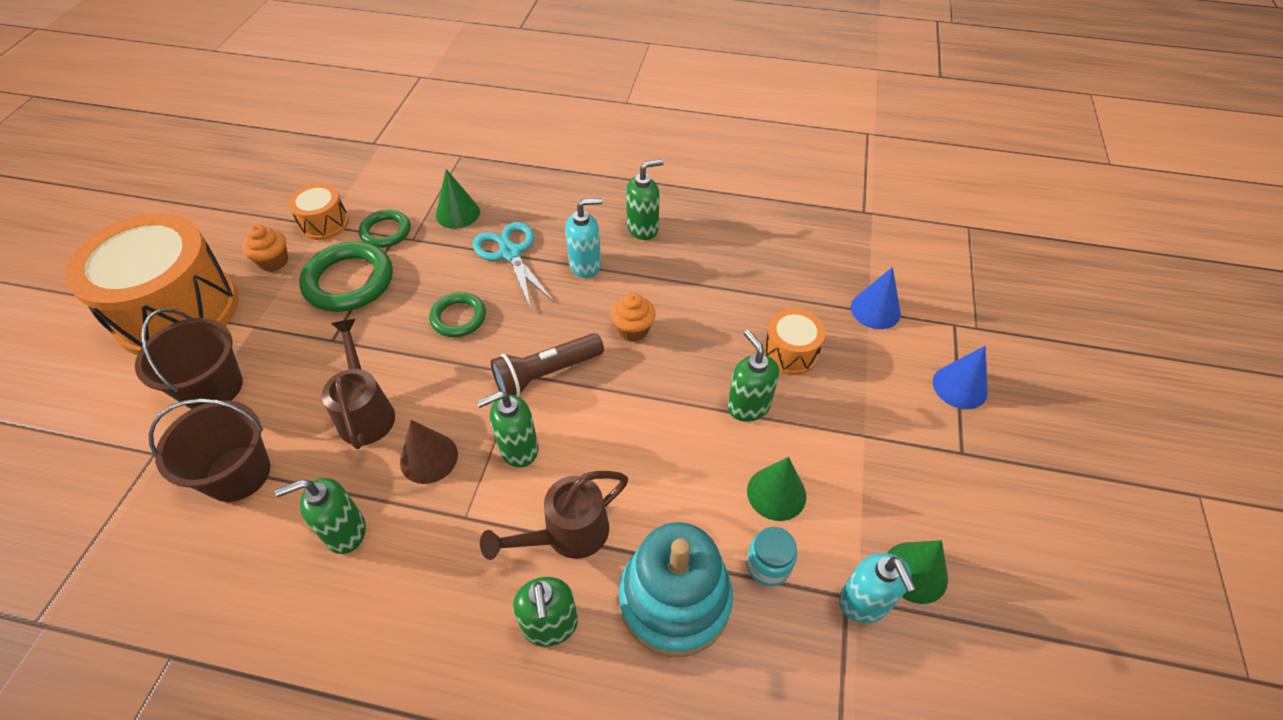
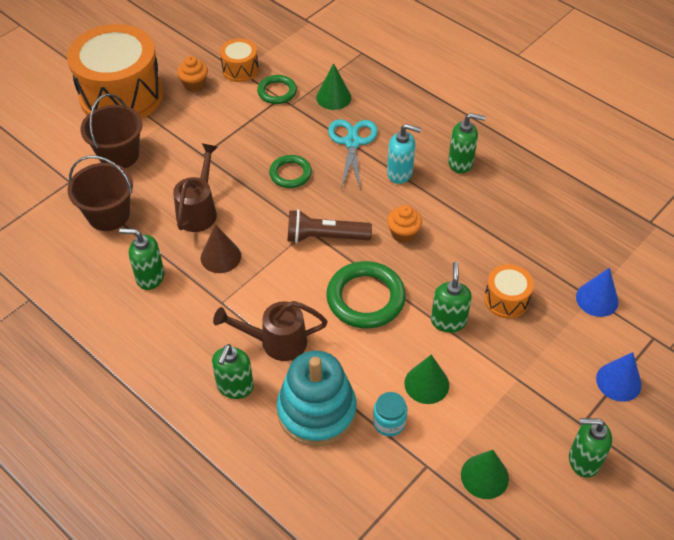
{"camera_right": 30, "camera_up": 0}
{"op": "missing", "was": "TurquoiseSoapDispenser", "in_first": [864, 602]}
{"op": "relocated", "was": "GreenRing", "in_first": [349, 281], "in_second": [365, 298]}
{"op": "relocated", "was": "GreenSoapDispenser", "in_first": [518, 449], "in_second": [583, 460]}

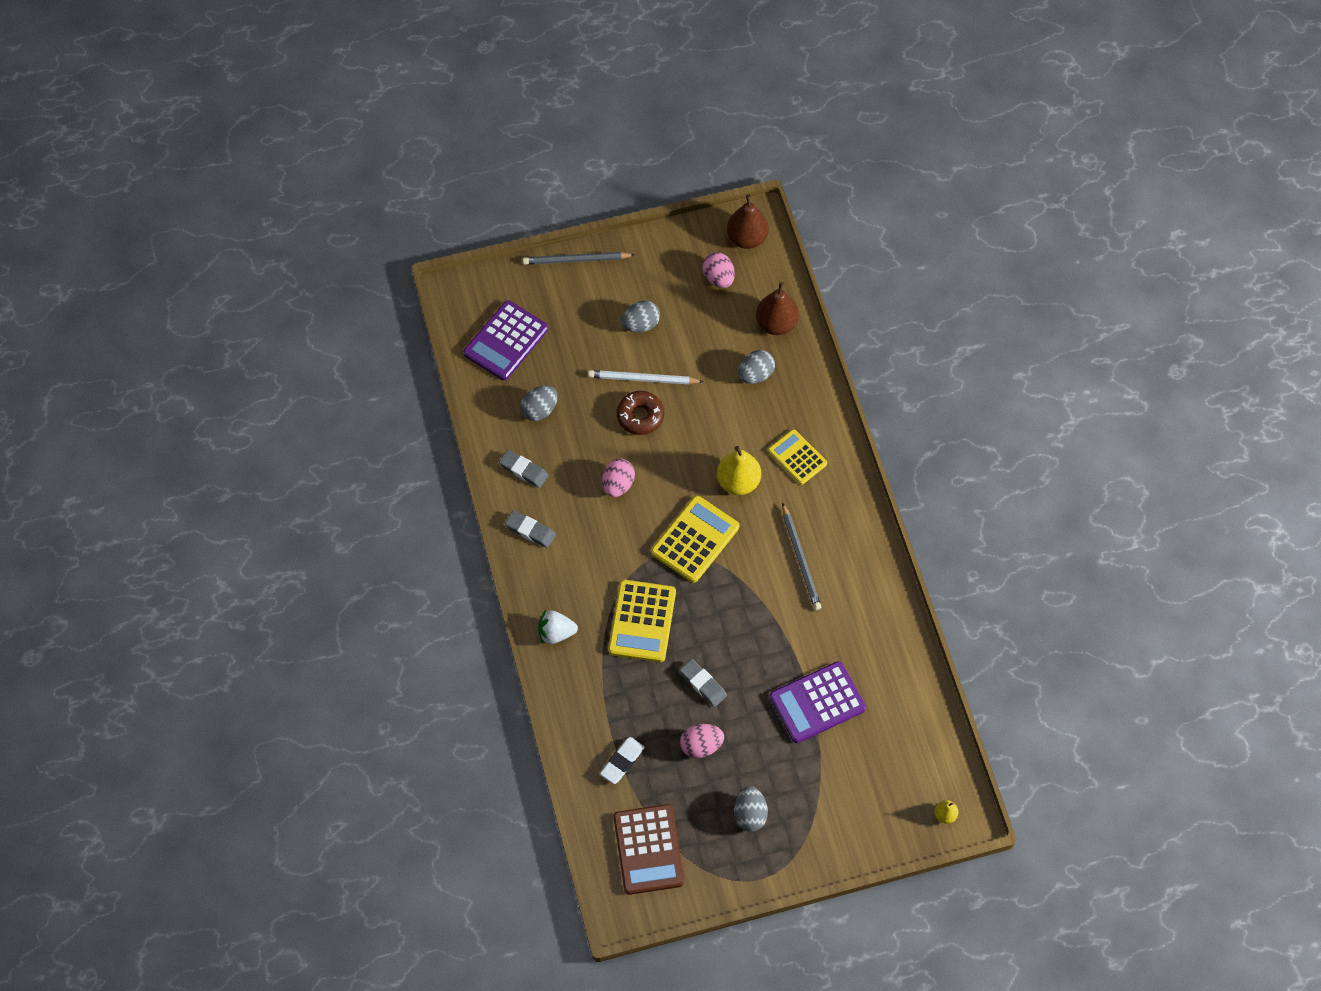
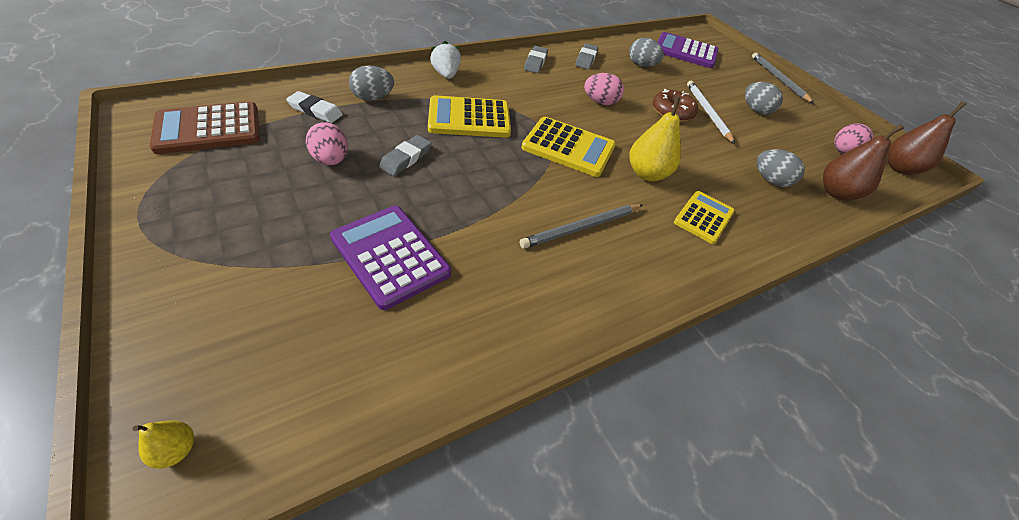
{"camera_right": 70, "camera_up": -15}
{"op": "relocated", "was": "GreyEgg", "in_first": [750, 814], "in_second": [373, 98]}

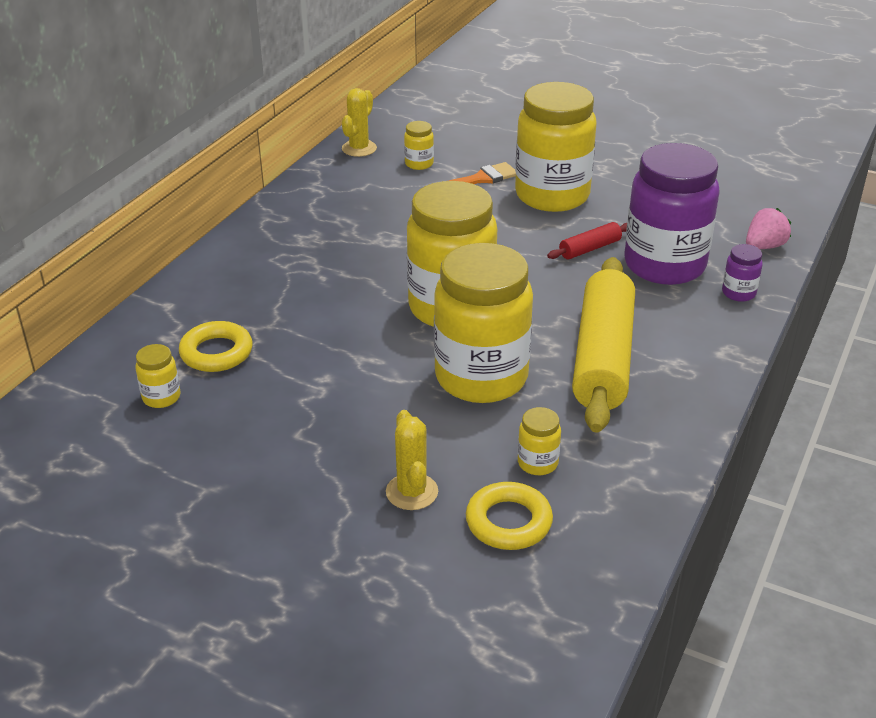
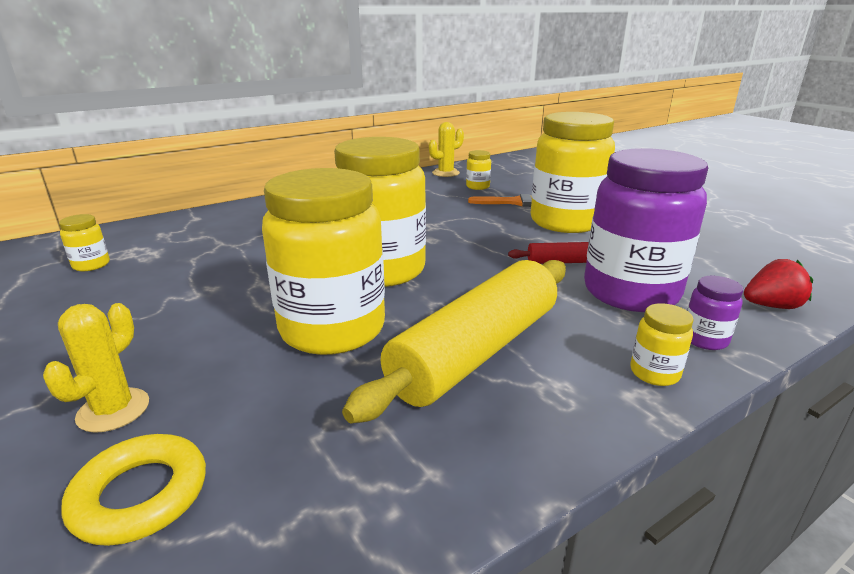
{"camera_right": 30, "camera_up": -10}
{"op": "missing", "was": "YellowRing", "in_first": [216, 352]}
{"op": "relocated", "was": "YellowJar", "in_first": [537, 463], "in_second": [654, 373]}
{"op": "colour", "was": "PinkStrawberry", "now": "RedStrawberry", "in_first": [764, 246], "in_second": [771, 306]}

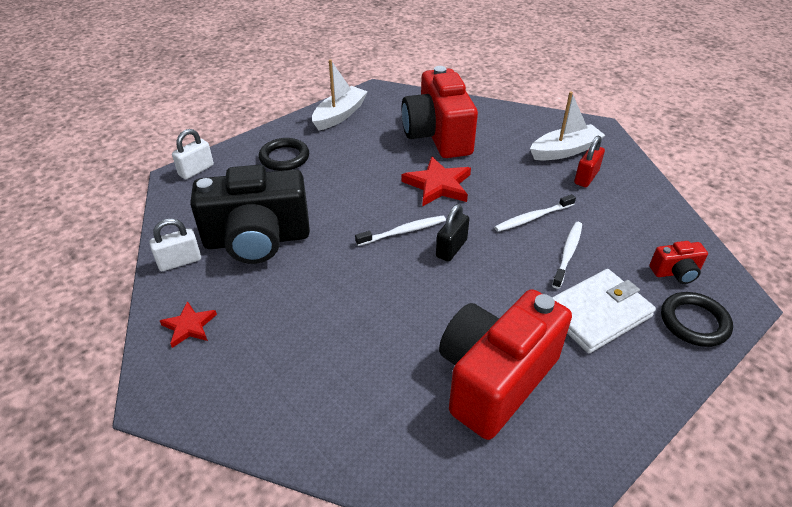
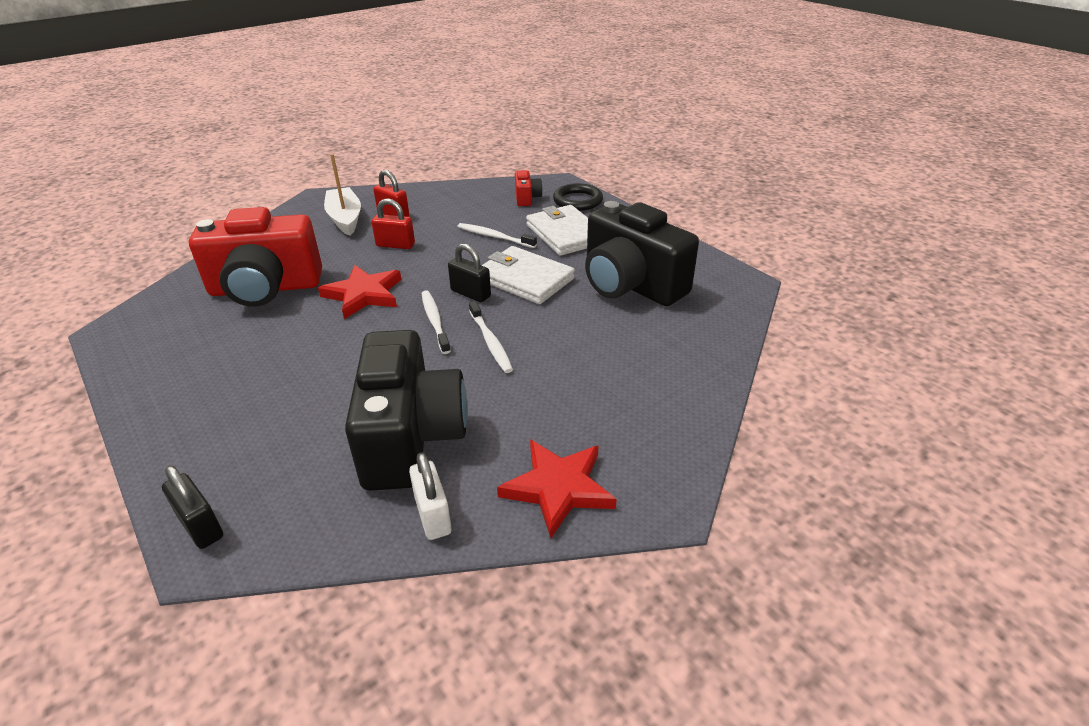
{"camera_right": -85, "camera_up": -5}
{"op": "missing", "was": "BlackRing", "in_first": [284, 158]}
{"op": "missing", "was": "WhiteBoat", "in_first": [339, 115]}
{"op": "appeared", "now": "RedPadlock", "in_second": [395, 245]}
{"op": "appeared", "now": "WhiteWallet", "in_second": [525, 279]}
{"op": "relocated", "was": "WhiteToothbrush", "in_first": [532, 218], "in_second": [491, 342]}
{"op": "colour", "was": "WhitePadlock", "now": "BlackPadlock", "in_first": [196, 170], "in_second": [201, 526]}
{"op": "colour", "was": "RedCamera", "now": "BlackCamera", "in_first": [495, 378], "in_second": [630, 285]}
{"op": "size", "was": "RedStar", "in_first": [189, 326], "in_second": [558, 488], "ratio": 1.66}

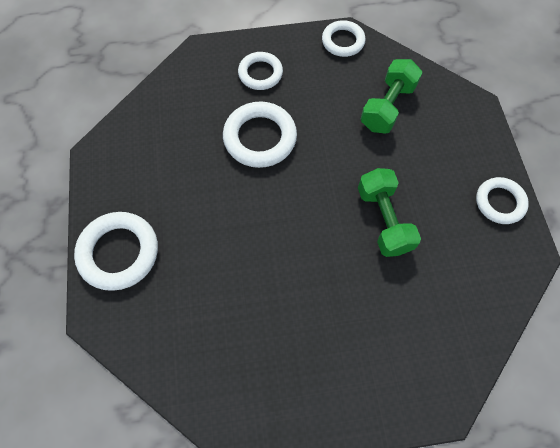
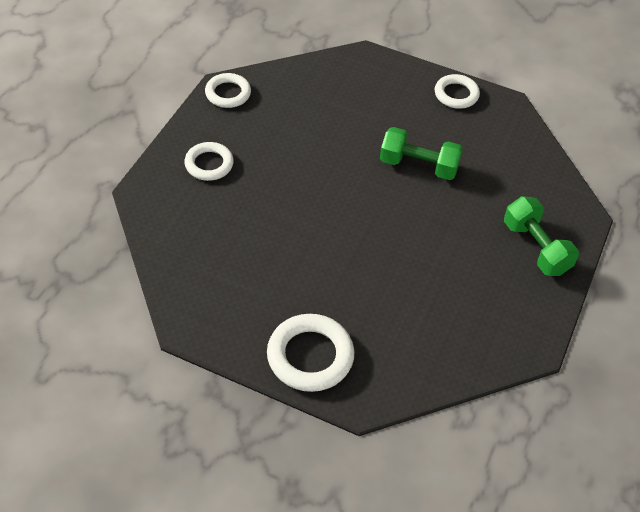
{"camera_right": -60, "camera_up": -15}
{"op": "missing", "was": "WhiteRing", "in_first": [260, 138]}
{"op": "relocated", "was": "GreenDumbbell", "in_first": [387, 107], "in_second": [536, 247]}

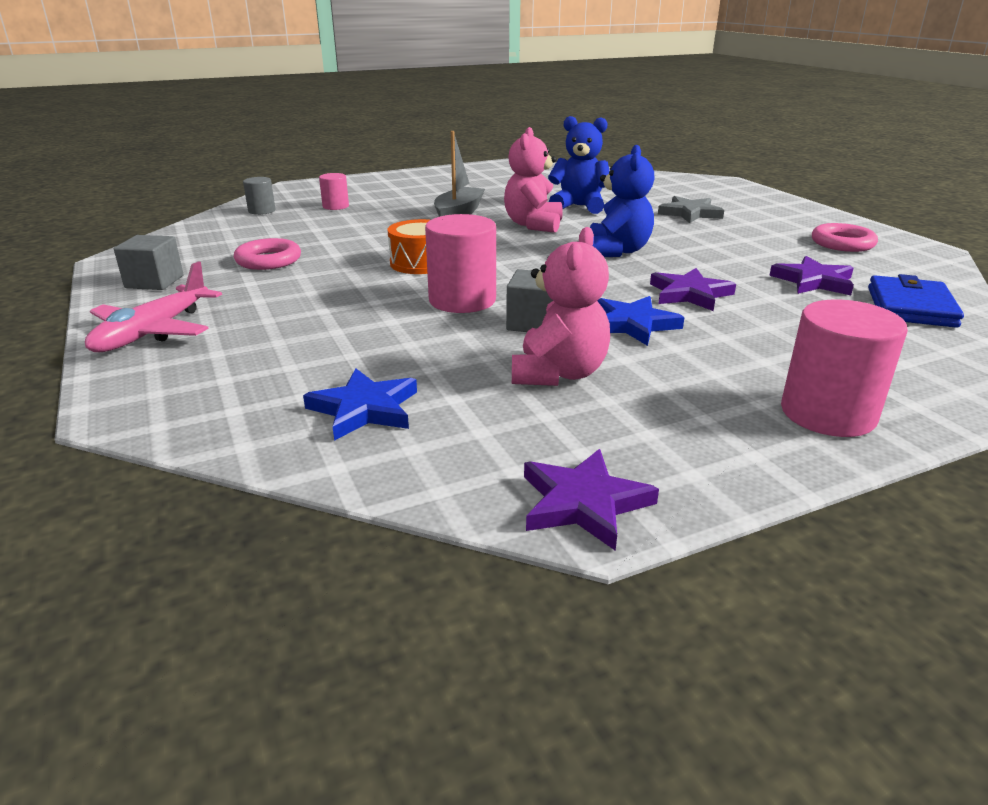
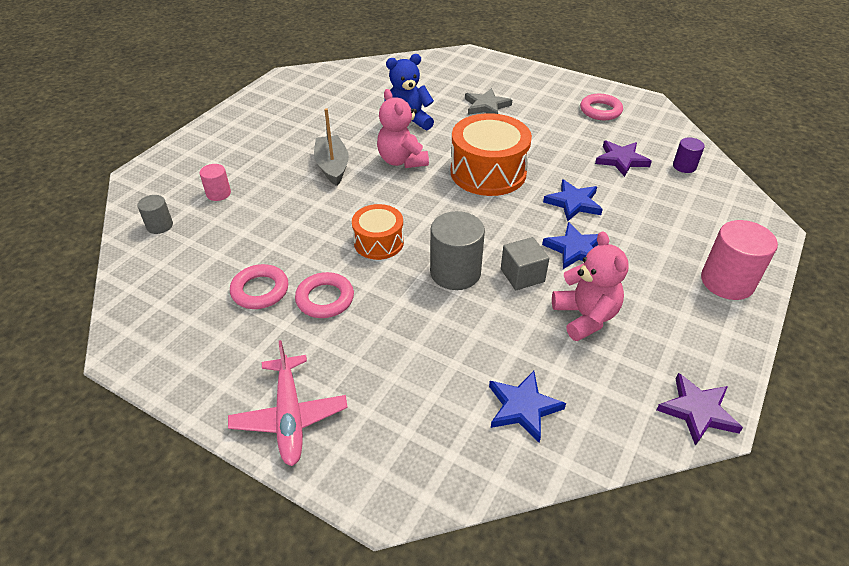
{"camera_right": -35, "camera_up": 15}
{"op": "missing", "was": "GreyCube", "in_first": [154, 282]}
{"op": "appeared", "now": "PinkRing", "in_second": [325, 299]}
{"op": "exchanged", "was": "BlueTeddyBear", "now": "OrangeDrum", "in_first": [617, 251], "in_second": [488, 172]}
{"op": "exchanged", "was": "BlueWallet", "now": "PurpleCylinder", "in_first": [910, 307], "in_second": [684, 166]}
{"op": "colour", "was": "PinkCylinder", "now": "GreyCylinder", "in_first": [462, 300], "in_second": [455, 272]}
{"op": "colour", "was": "PurpleStar", "now": "BlueStar", "in_first": [689, 294], "in_second": [573, 203]}

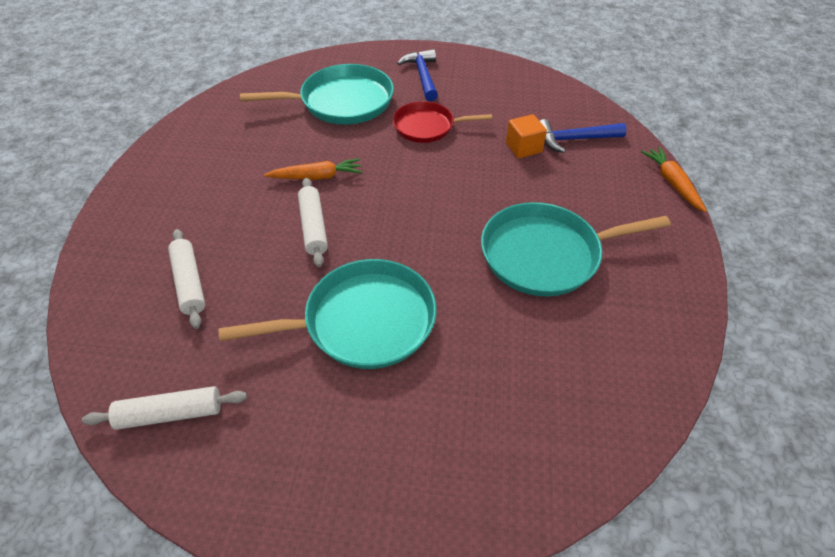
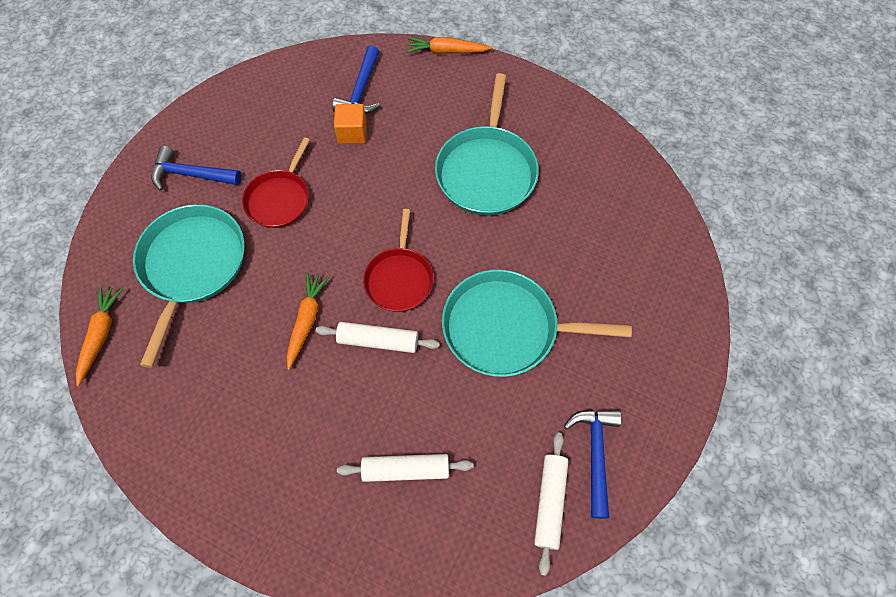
{"camera_right": -70, "camera_up": 15}
{"op": "appeared", "now": "OrangeCarrot", "in_second": [101, 335]}
{"op": "appeared", "now": "RedPan", "in_second": [399, 279]}
{"op": "appeared", "now": "BlueHammer", "in_second": [595, 454]}
{"op": "spun", "was": "TurquoisePan", "in_first": [363, 321], "in_second": [506, 328], "clockwise": -90}

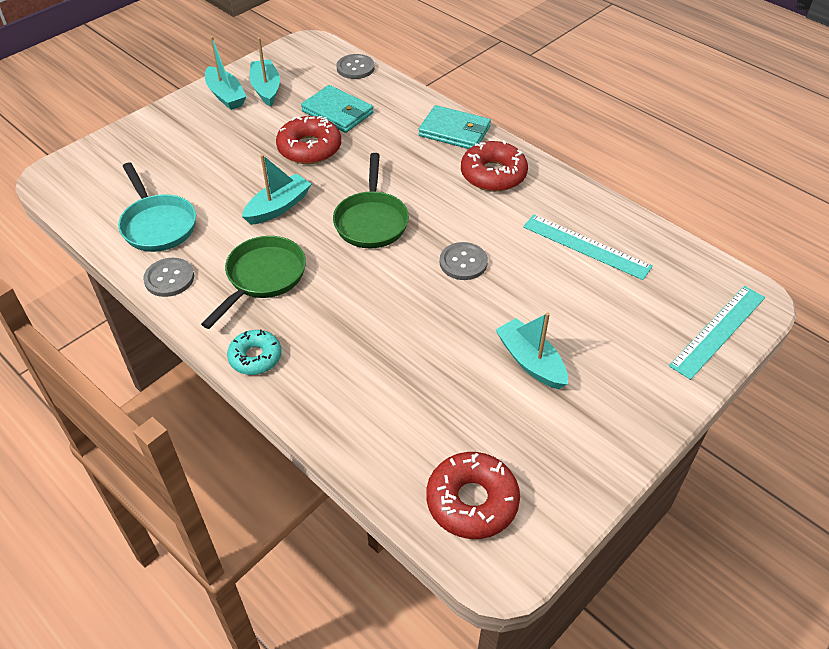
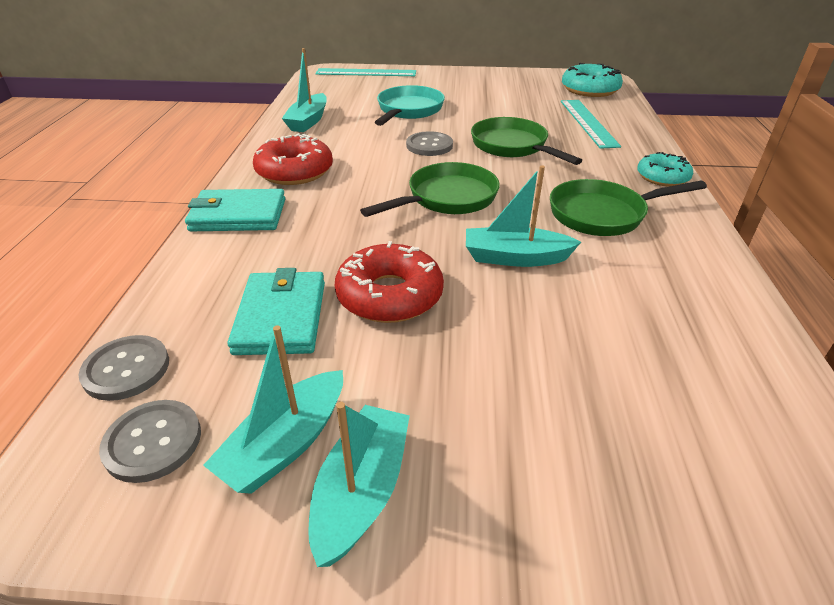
{"camera_right": -130, "camera_up": -10}
{"op": "appeared", "now": "GreenPan", "in_second": [512, 146]}
{"op": "relocated", "was": "TurquoisePan", "in_first": [157, 225], "in_second": [408, 110]}
{"op": "relocated", "was": "GreyButton", "in_first": [169, 278], "in_second": [153, 442]}
{"op": "relocated", "was": "TurquoiseBoat", "in_first": [531, 361], "in_second": [308, 121]}
{"op": "relocated", "was": "TurquoiseRuler", "in_first": [586, 246], "in_second": [588, 122]}
{"op": "colour", "was": "RedDonut", "now": "TurquoiseDonut", "in_first": [472, 501], "in_second": [590, 90]}
{"op": "spun", "was": "TurquoiseWallet", "in_first": [454, 131], "in_second": [238, 215], "clockwise": -75}

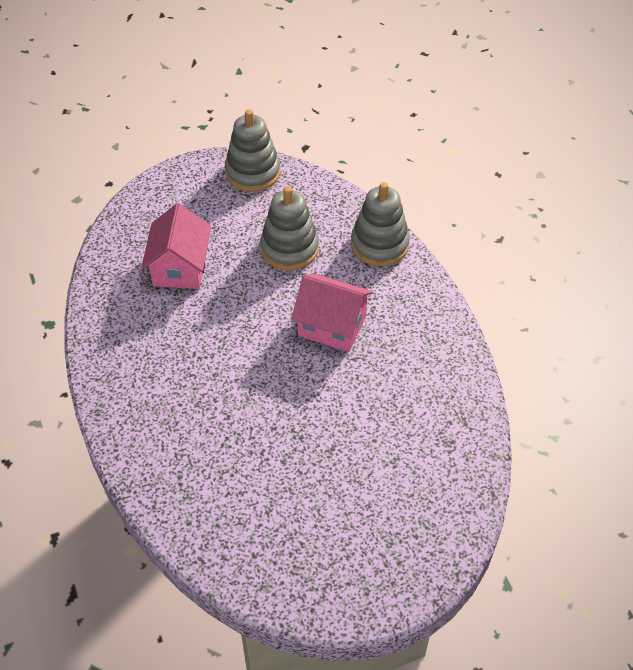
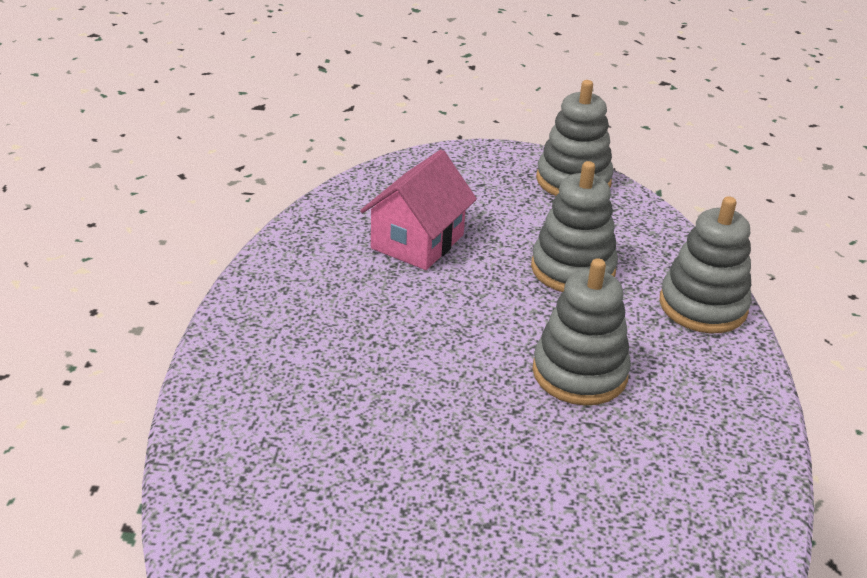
{"camera_right": 25, "camera_up": -15}
{"op": "exchanged", "was": "PinkHouse", "now": "GreyStackingToy", "in_first": [332, 326], "in_second": [579, 373]}

